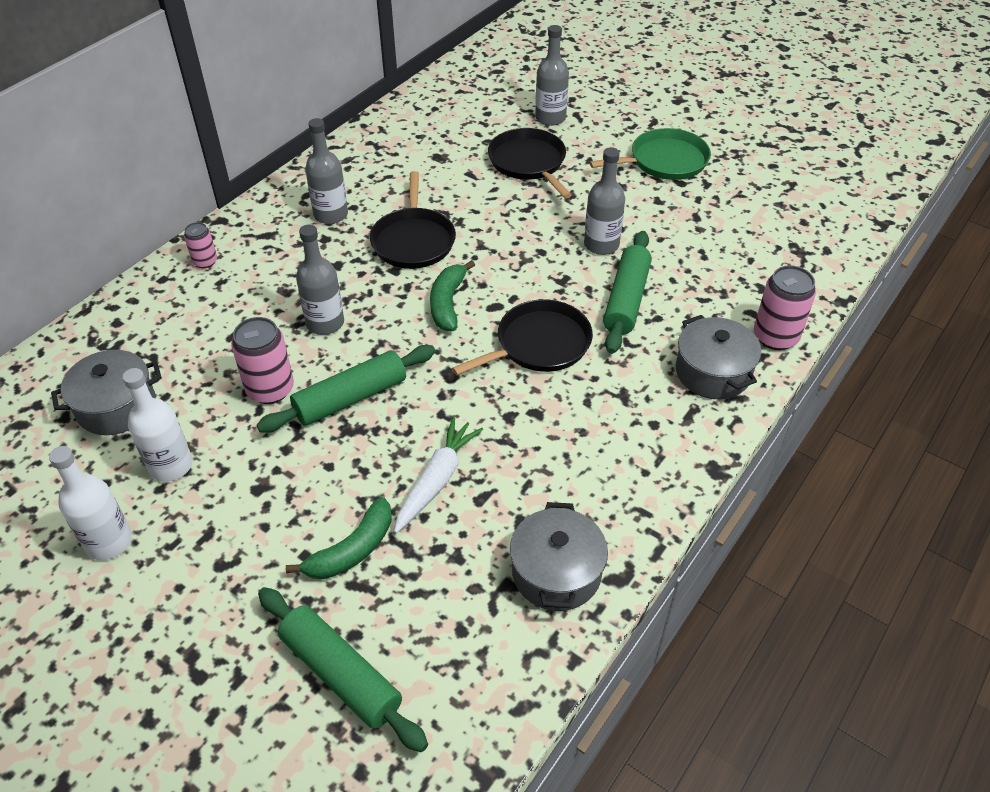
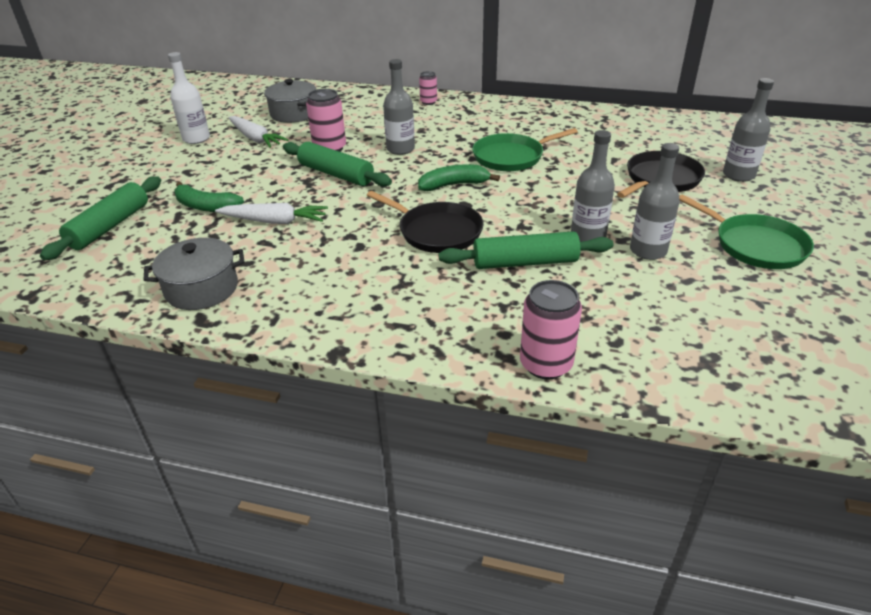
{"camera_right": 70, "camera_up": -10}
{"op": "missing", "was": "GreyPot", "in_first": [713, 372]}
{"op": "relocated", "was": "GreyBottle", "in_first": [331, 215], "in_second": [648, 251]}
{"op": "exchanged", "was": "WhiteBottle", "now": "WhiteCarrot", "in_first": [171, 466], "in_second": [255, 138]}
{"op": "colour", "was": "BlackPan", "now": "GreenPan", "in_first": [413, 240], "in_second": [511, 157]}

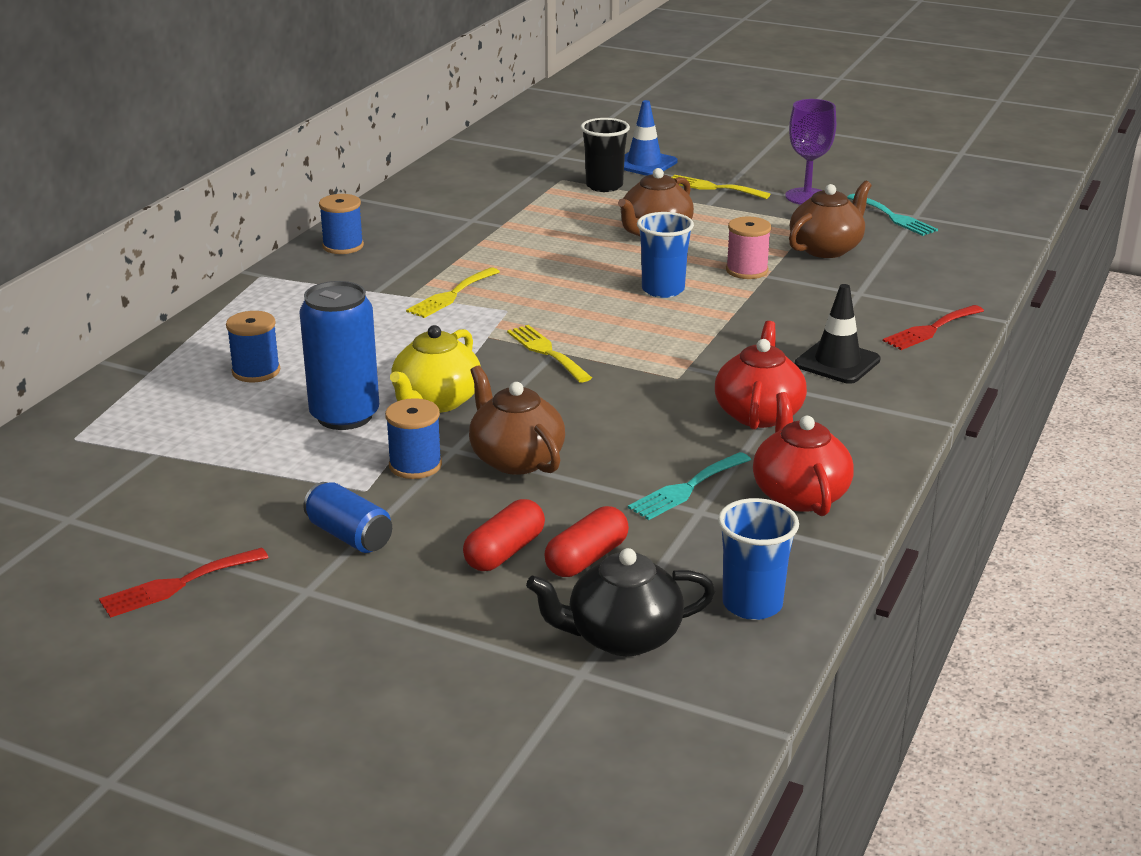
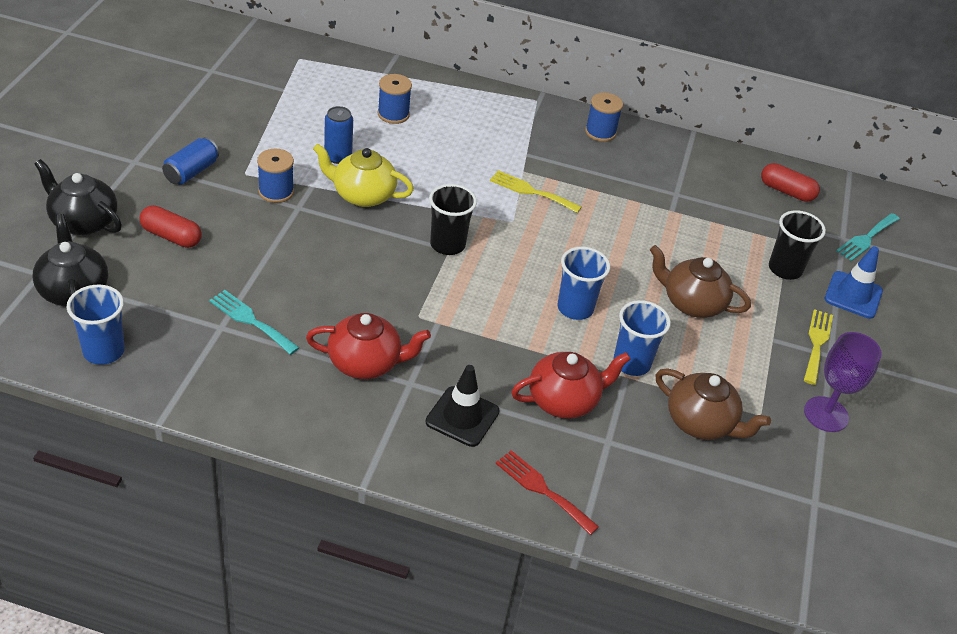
{"camera_right": 75, "camera_up": 15}
{"op": "missing", "was": "RedFork", "in_first": [177, 584]}
{"op": "missing", "was": "BrownTeapot", "in_first": [515, 459]}
{"op": "appeared", "now": "BlackTeapot", "in_second": [83, 222]}
{"op": "relocated", "was": "RedCapsule", "in_first": [586, 558], "in_second": [786, 191]}
{"op": "relocated", "was": "RedTeapot", "in_first": [799, 494], "in_second": [564, 400]}
{"op": "relocated", "was": "TurquoiseFork", "in_first": [894, 217], "in_second": [866, 238]}
{"op": "exchanged", "was": "YellowFork", "now": "BlackCup", "in_first": [546, 352], "in_second": [447, 245]}
{"op": "exchanged", "was": "PinkSpool", "now": "BlueCup", "in_first": [747, 270], "in_second": [631, 363]}
{"op": "size", "was": "BlueCan", "in_first": [345, 416], "in_second": [338, 157], "ratio": 0.59}

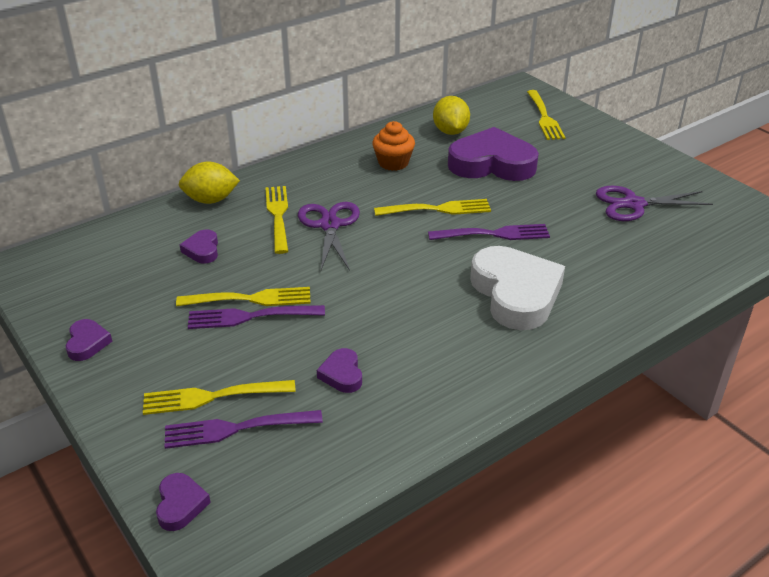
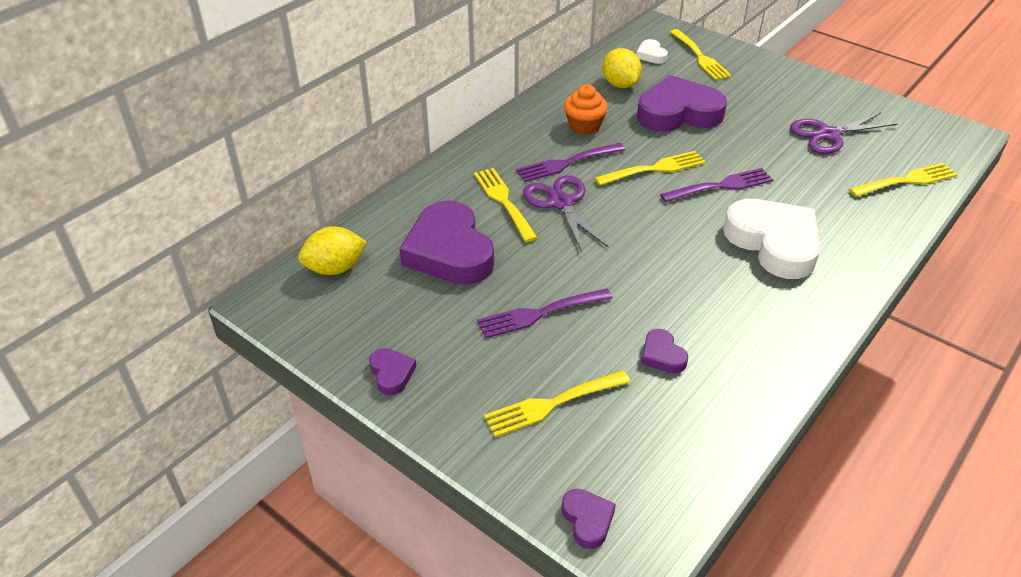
{"camera_right": -15, "camera_up": 5}
{"op": "appeared", "now": "WhiteHeart", "in_second": [651, 55]}
{"op": "relocated", "was": "PurpleFork", "in_first": [237, 428], "in_second": [567, 163]}
{"op": "relocated", "was": "YellowFork", "in_first": [249, 299], "in_second": [906, 181]}
{"op": "relocated", "was": "YellowLemon", "in_first": [211, 200], "in_second": [335, 268]}
{"op": "size", "was": "PurpleHeart", "in_first": [202, 250], "in_second": [449, 251], "ratio": 2.26}

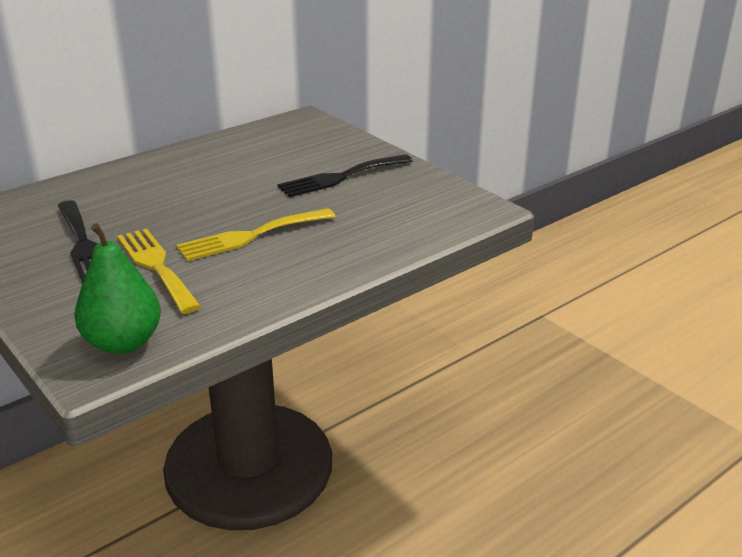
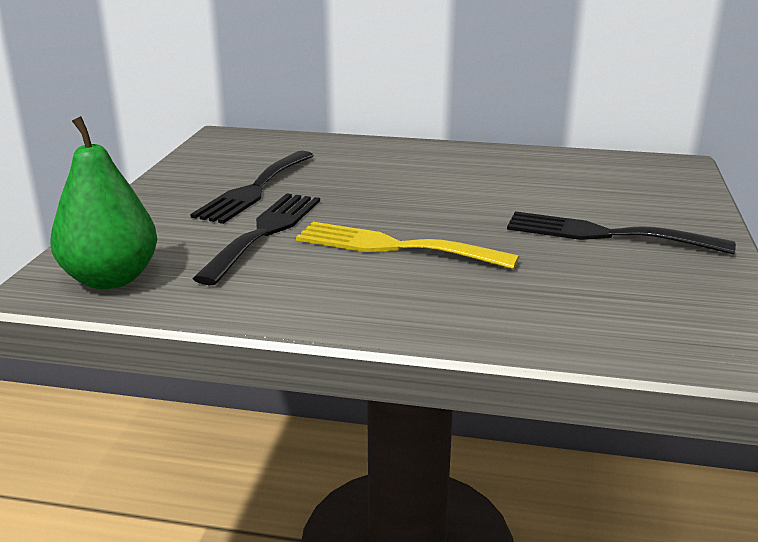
{"camera_right": 50, "camera_up": -5}
{"op": "colour", "was": "YellowFork", "now": "BlackFork", "in_first": [156, 266], "in_second": [265, 232]}

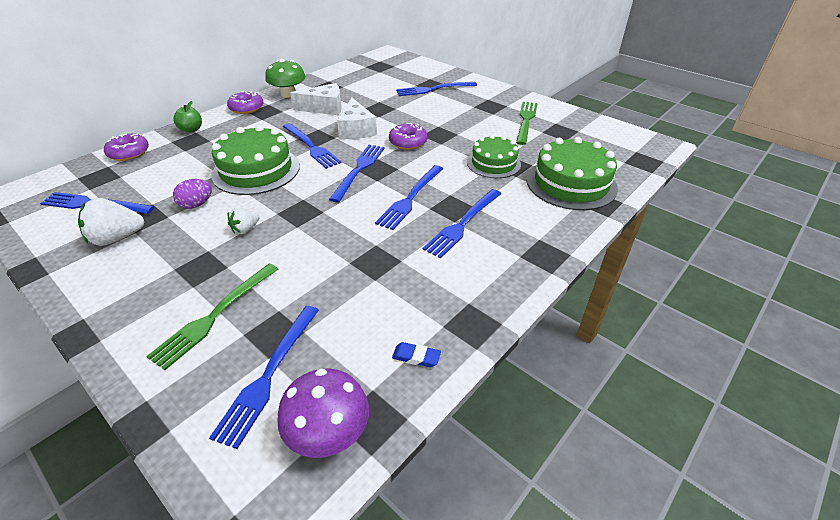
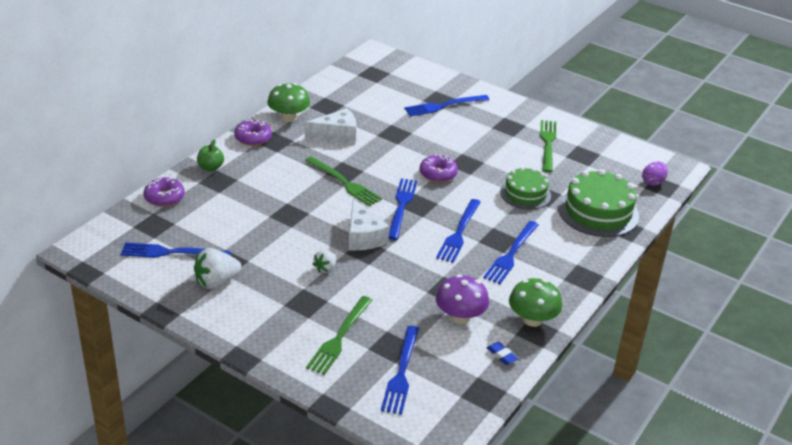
{"camera_right": -10, "camera_up": -5}
{"op": "missing", "was": "GreenCake", "in_first": [256, 170]}
{"op": "appeared", "now": "GreenMushroom", "in_second": [532, 319]}
{"op": "relocated", "was": "PurpleEgg", "in_first": [197, 204], "in_second": [653, 182]}
{"op": "relocated", "was": "PurpleMushroom", "in_first": [328, 432], "in_second": [460, 316]}
{"op": "relocated", "was": "WhiteCheese", "in_first": [356, 129], "in_second": [363, 236]}
{"op": "colour", "was": "BlueFork", "now": "GreenFork", "in_first": [311, 147], "in_second": [344, 183]}
{"op": "spun", "was": "BlueEraser", "in_first": [416, 357], "in_second": [501, 355], "clockwise": 45}

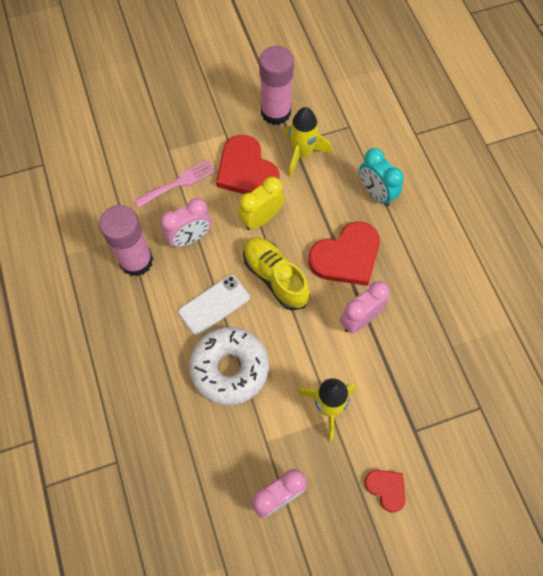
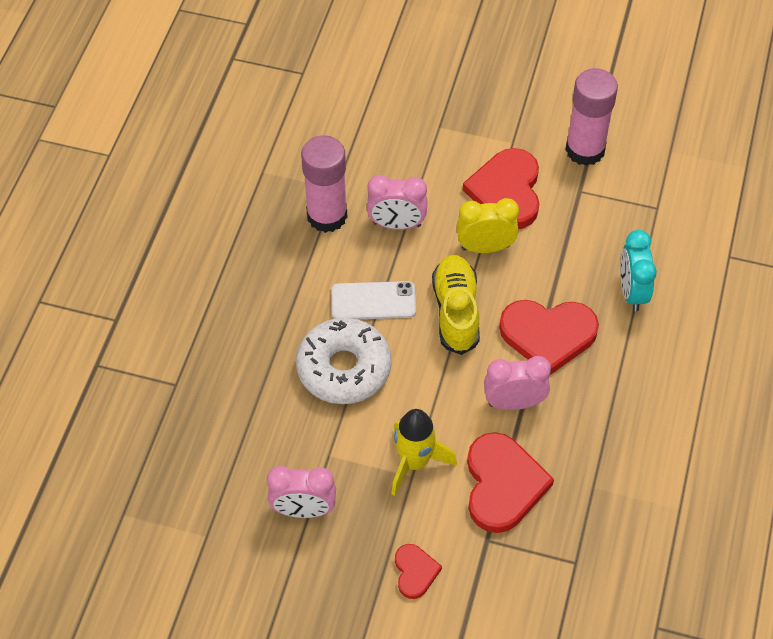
{"camera_right": 35, "camera_up": -10}
{"op": "missing", "was": "PinkFork", "in_first": [179, 183]}
{"op": "missing", "was": "YellowRocket", "in_first": [302, 154]}
{"op": "appeared", "now": "RedHeart", "in_second": [503, 485]}

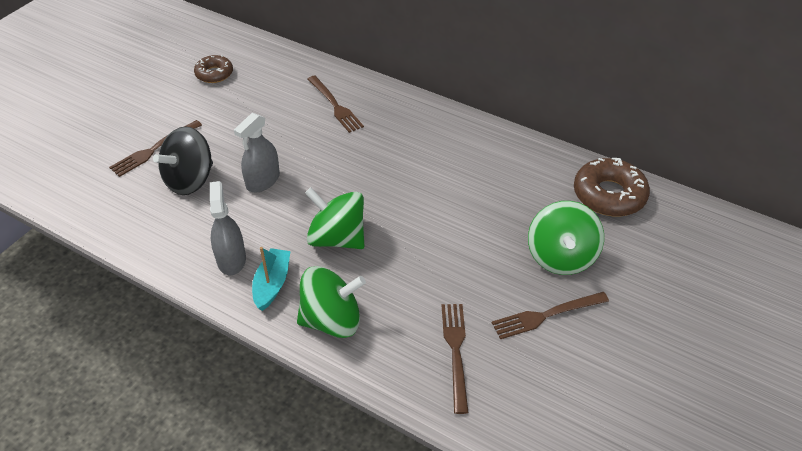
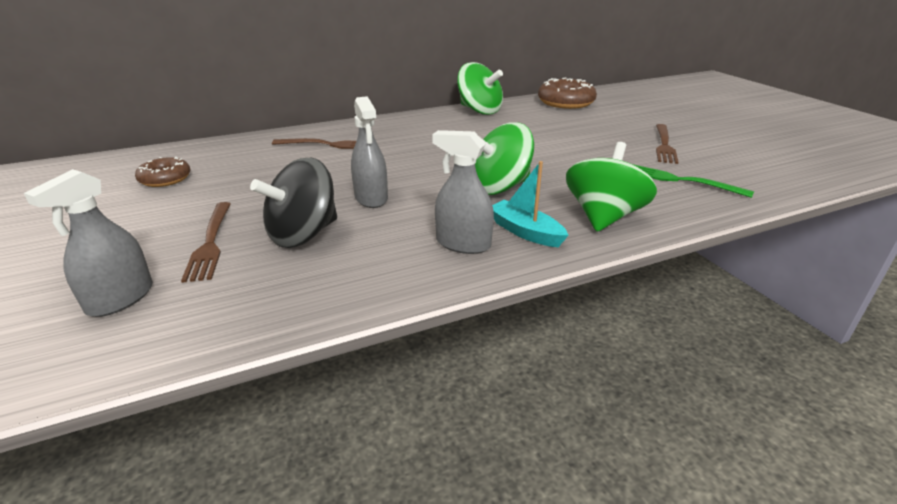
{"camera_right": -55, "camera_up": -15}
{"op": "appeared", "now": "GreySprayBottle", "in_second": [120, 299]}
{"op": "relocated", "was": "GreenSpinningTop", "in_first": [561, 257], "in_second": [479, 110]}
{"op": "colour", "was": "BrownFork", "now": "GreenFork", "in_first": [455, 351], "in_second": [680, 180]}
{"op": "spun", "was": "BlackSpinningTop", "in_first": [190, 180], "in_second": [303, 234], "clockwise": 60}

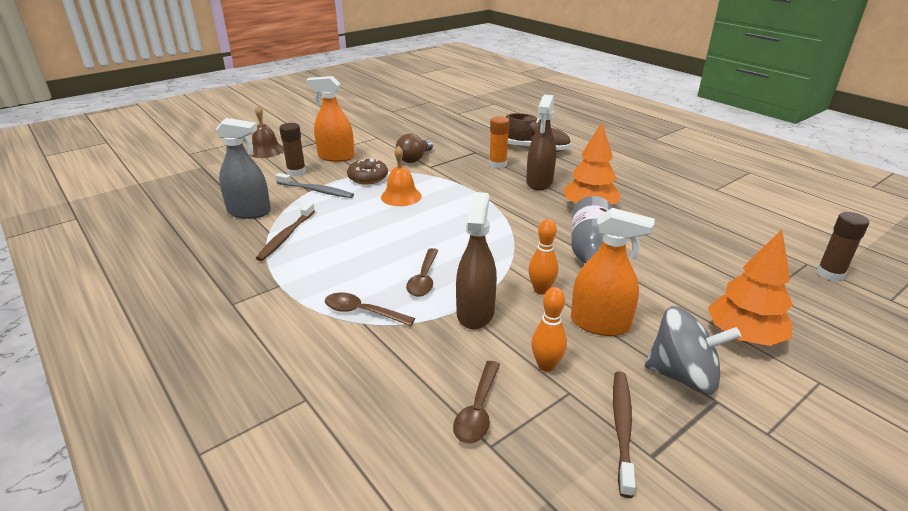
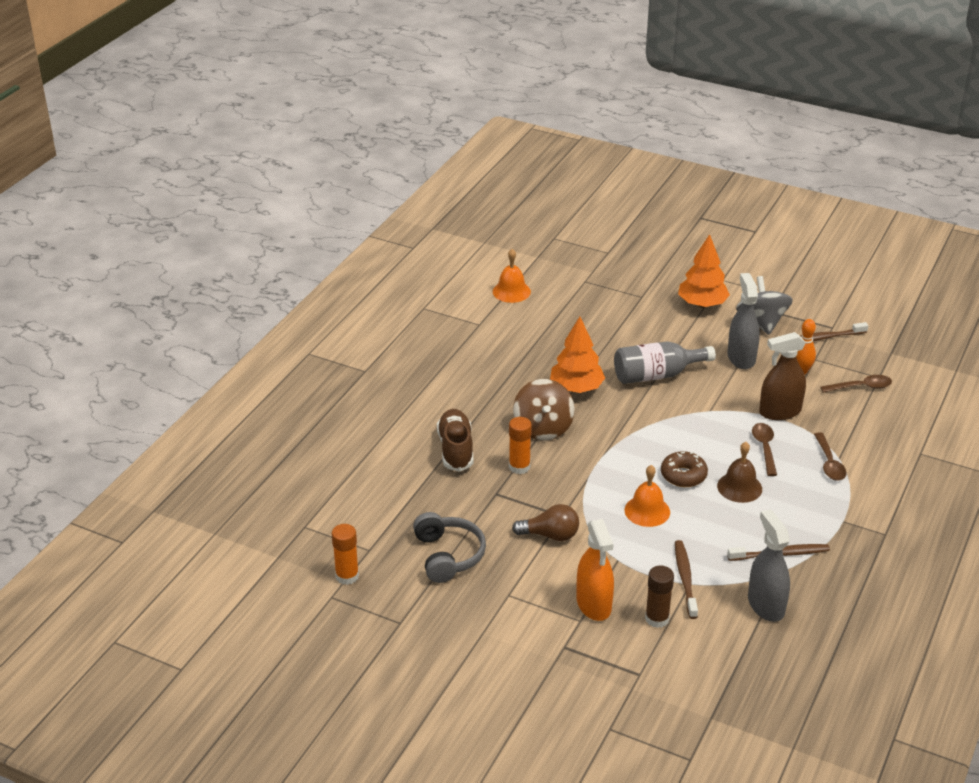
{"camera_right": -115, "camera_up": 5}
{"op": "missing", "was": "OrangeBowlingPin", "in_first": [541, 290]}
{"op": "missing", "was": "BrownGlueStick", "in_first": [830, 274]}
{"op": "appeared", "now": "OrangeGlueStick", "in_second": [347, 576]}
{"op": "appeared", "now": "GreyHeadphones", "in_second": [448, 555]}
{"op": "appeared", "now": "OrangeBell", "in_second": [511, 291]}
{"op": "relocated", "was": "BrownBell", "in_first": [266, 151], "in_second": [739, 487]}
{"op": "relocated", "was": "BrownDonut", "in_first": [368, 178], "in_second": [683, 475]}
{"op": "exchanged", "was": "BrownSprayBottle", "now": "BrownSpinningTop", "in_first": [539, 182], "in_second": [543, 428]}
{"op": "colour", "was": "GreyToothbrush", "now": "BrownToothbrush", "in_first": [316, 190], "in_second": [685, 578]}
{"op": "colour", "was": "OrangeSprayBottle", "now": "GreySprayBottle", "in_first": [600, 324], "in_second": [741, 358]}
{"op": "spun", "was": "BrownSpoon", "in_first": [424, 279], "in_second": [764, 448], "clockwise": -75}

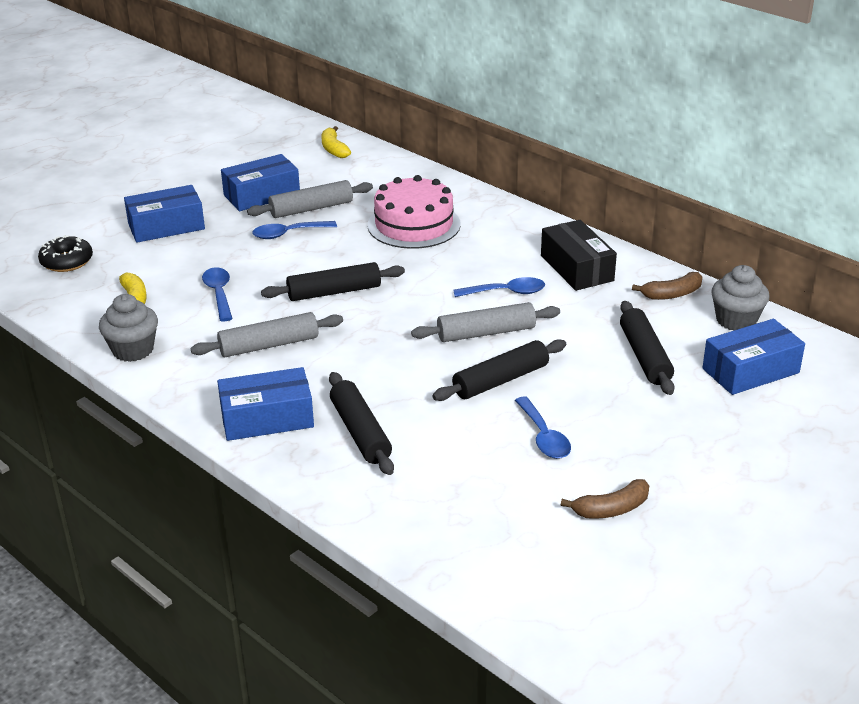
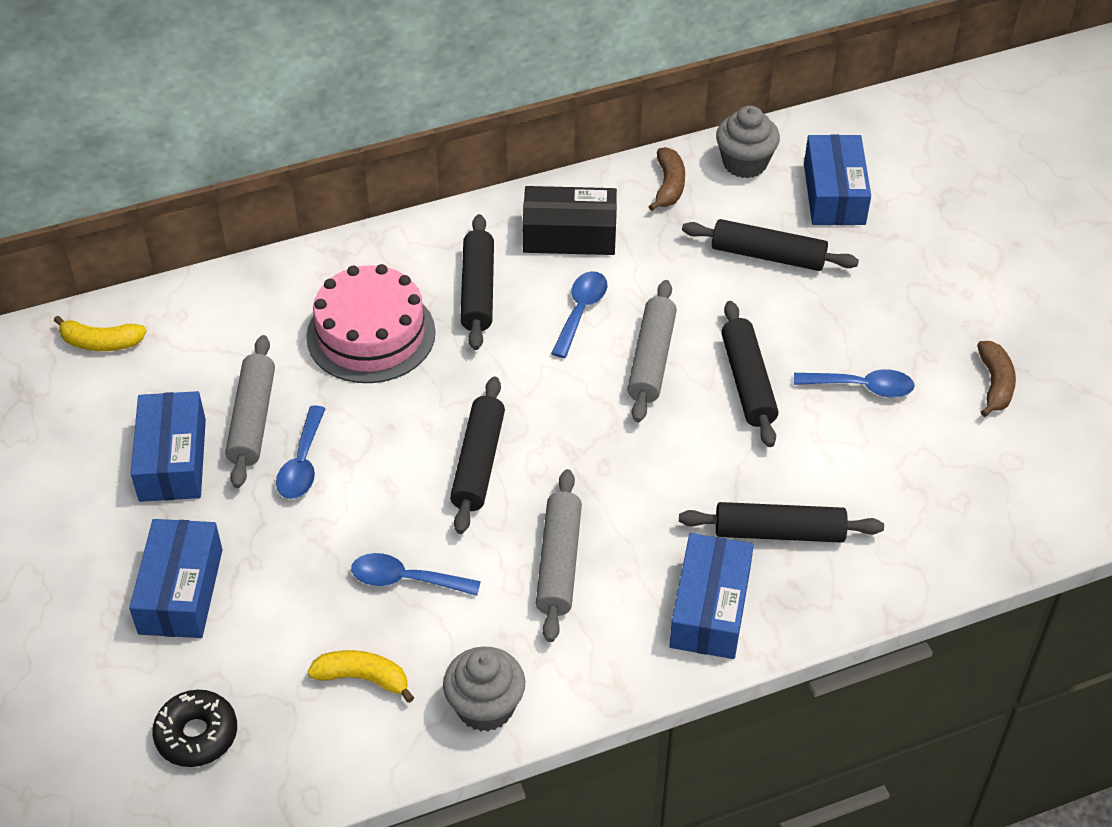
{"camera_right": -65, "camera_up": 15}
{"op": "appeared", "now": "BlackRollingPin", "in_second": [478, 290]}

